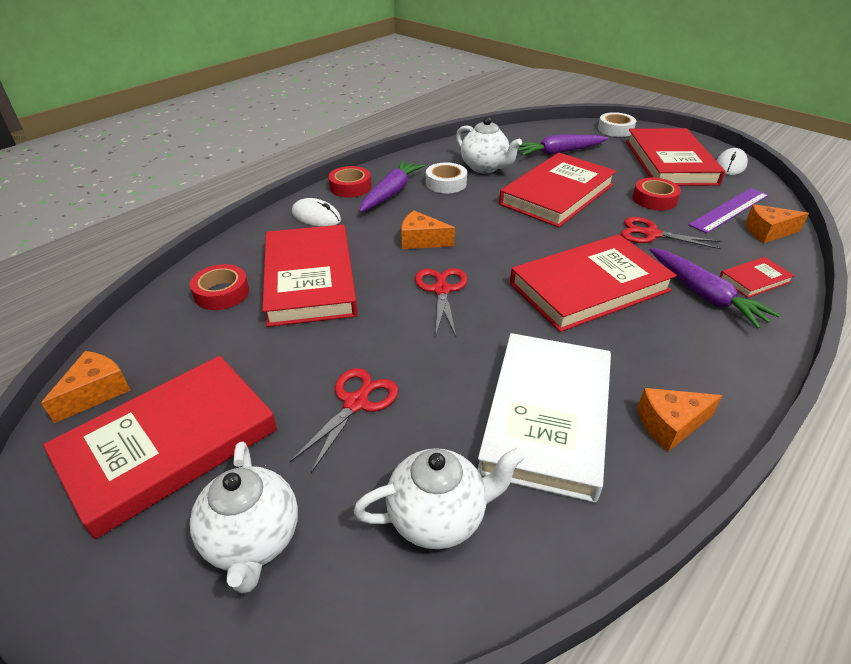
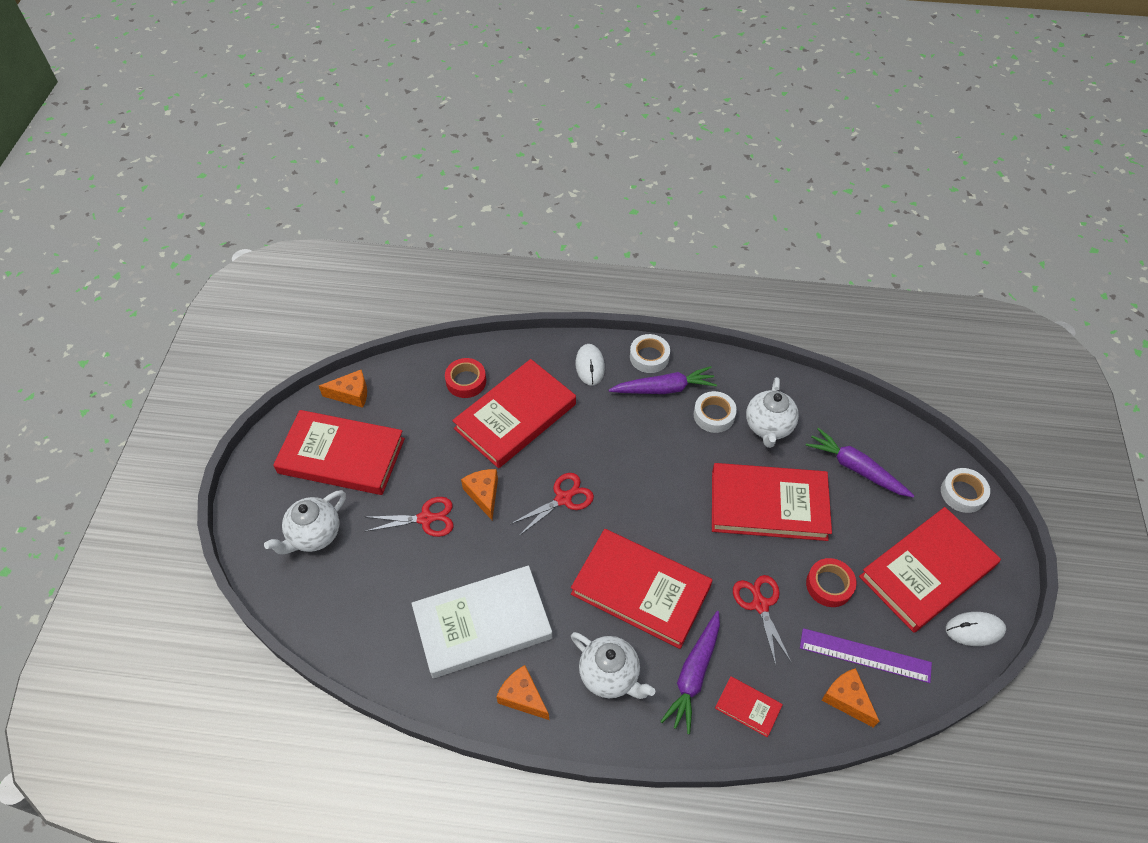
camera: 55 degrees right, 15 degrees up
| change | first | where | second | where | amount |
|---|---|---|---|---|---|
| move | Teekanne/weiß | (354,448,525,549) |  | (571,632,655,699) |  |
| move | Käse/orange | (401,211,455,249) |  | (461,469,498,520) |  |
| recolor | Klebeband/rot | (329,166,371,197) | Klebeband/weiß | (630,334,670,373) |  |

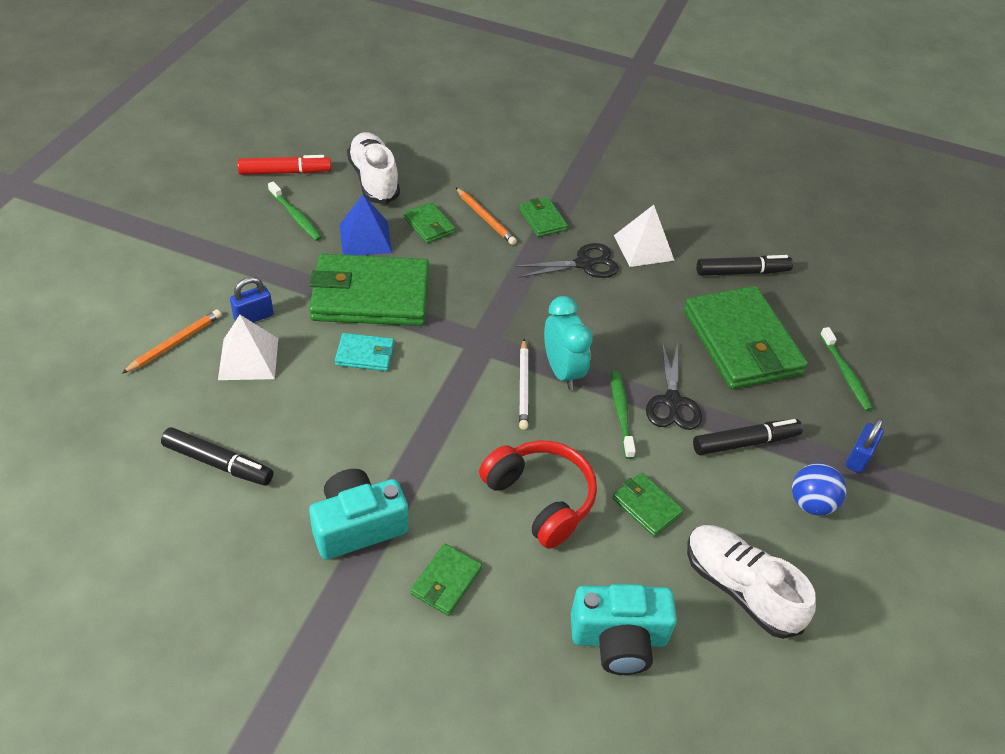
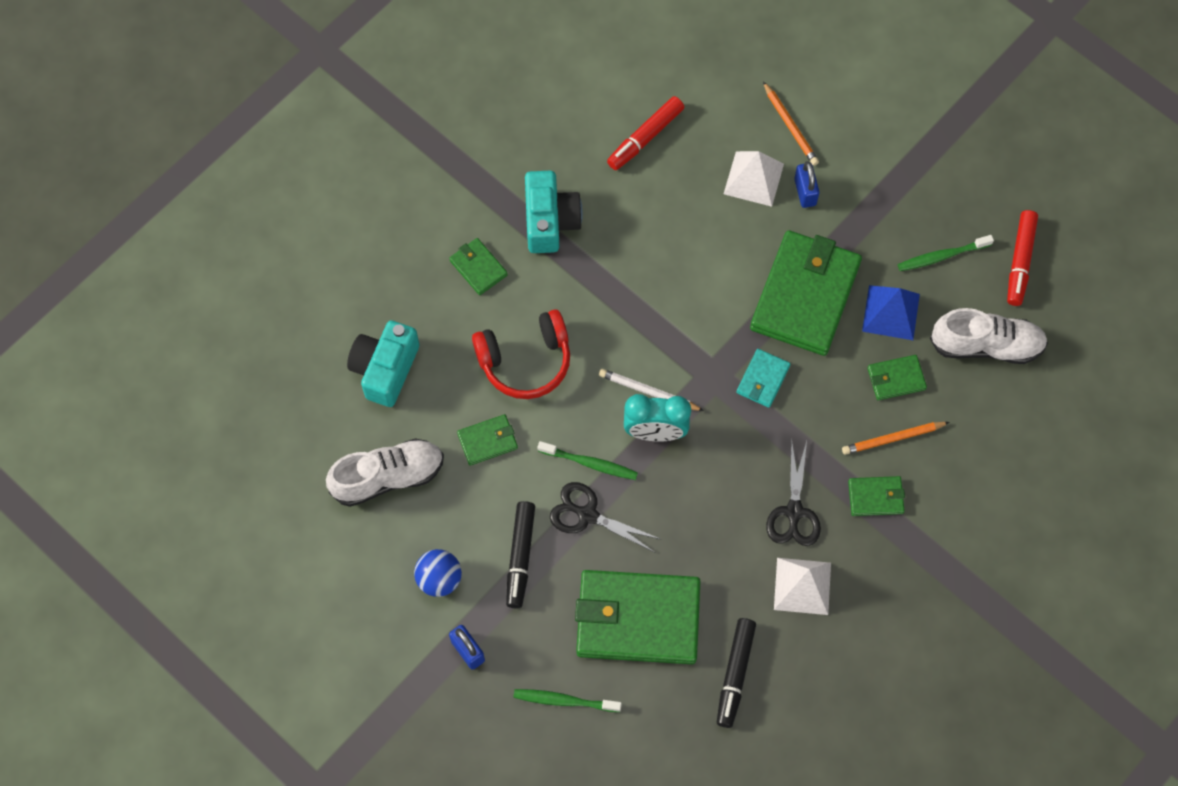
camera: 115 degrees right, 20 degrees up
| change | first | where | second | where | amount |
|---|---|---|---|---|---|
| move | Geldbörse/türkis | (335,333,394,371) |  | (736,349,790,408) |  |
| recolor | Filzstift/schwarz | (161,427,273,486) | Filzstift/rot | (607,96,684,170) |  |

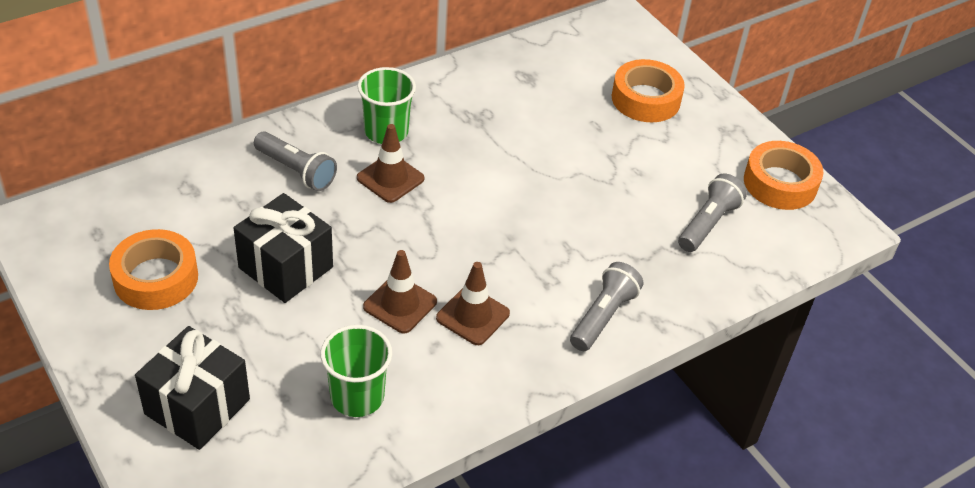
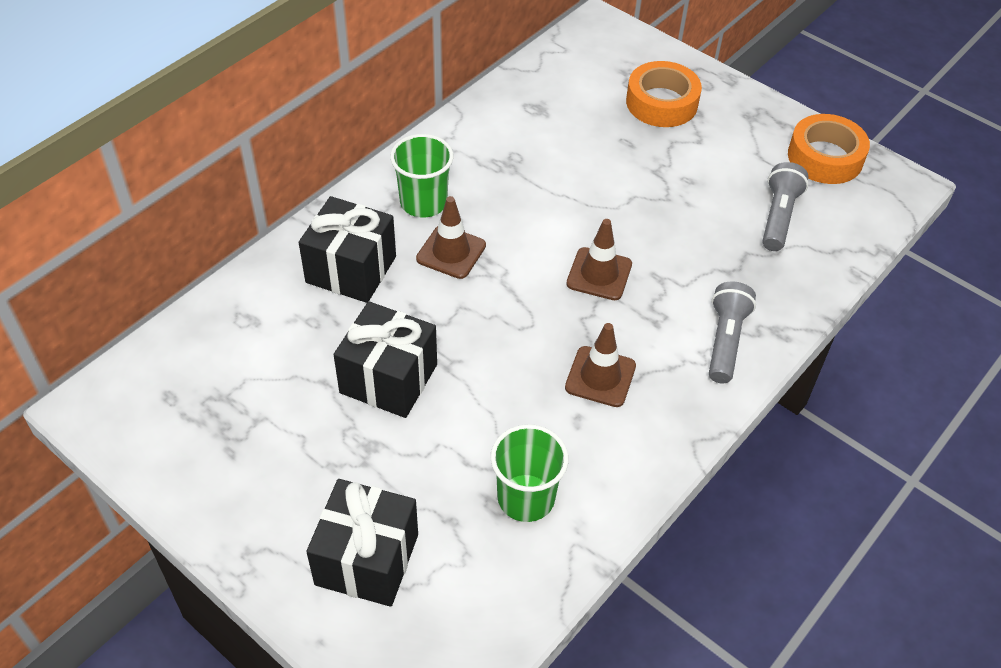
camera: 15 degrees left, 5 degrees up
| change | first | where | second | where | amount |
|---|---|---|---|---|---|
| delete | Klebeband/orange | (109,229,198,310) |  |  |  |
| move | Leitkegel/braun | (363,250,437,333) |  | (566,219,632,300) |  |
| replace | Taschenlampe/grau | (254,132,337,191) | Geschenk/schwarz | (299,196,396,303) |  |

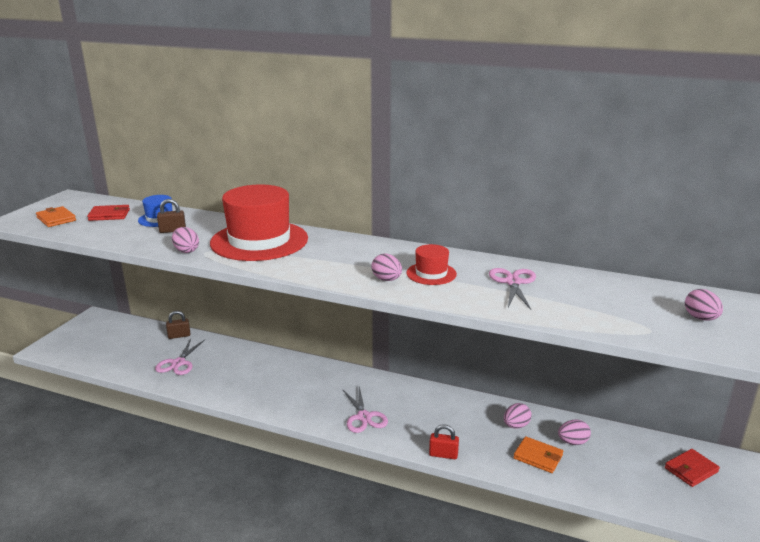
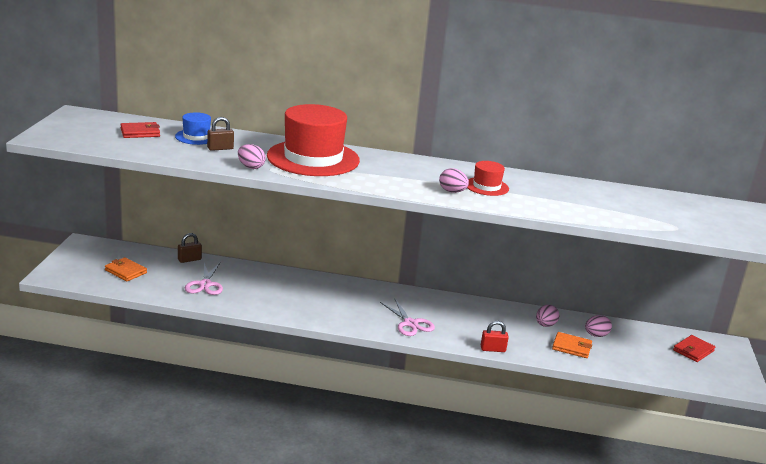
camera: 15 degrees left, 0 degrees up
| change | first | where | second | where | amount |
|---|---|---|---|---|---|
| delete | Schere/rosa | (489,268,536,310) |  |  |  |
| delete | Ei/rosa | (685,289,723,320) |  |  |  |
| move | Geldbörse/orange | (36,206,76,227) |  | (105,257,147,281) |  |

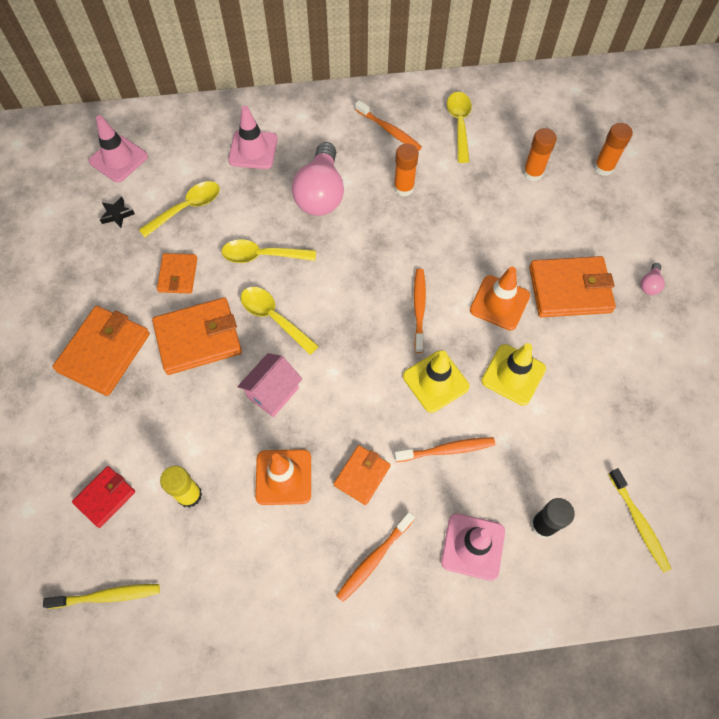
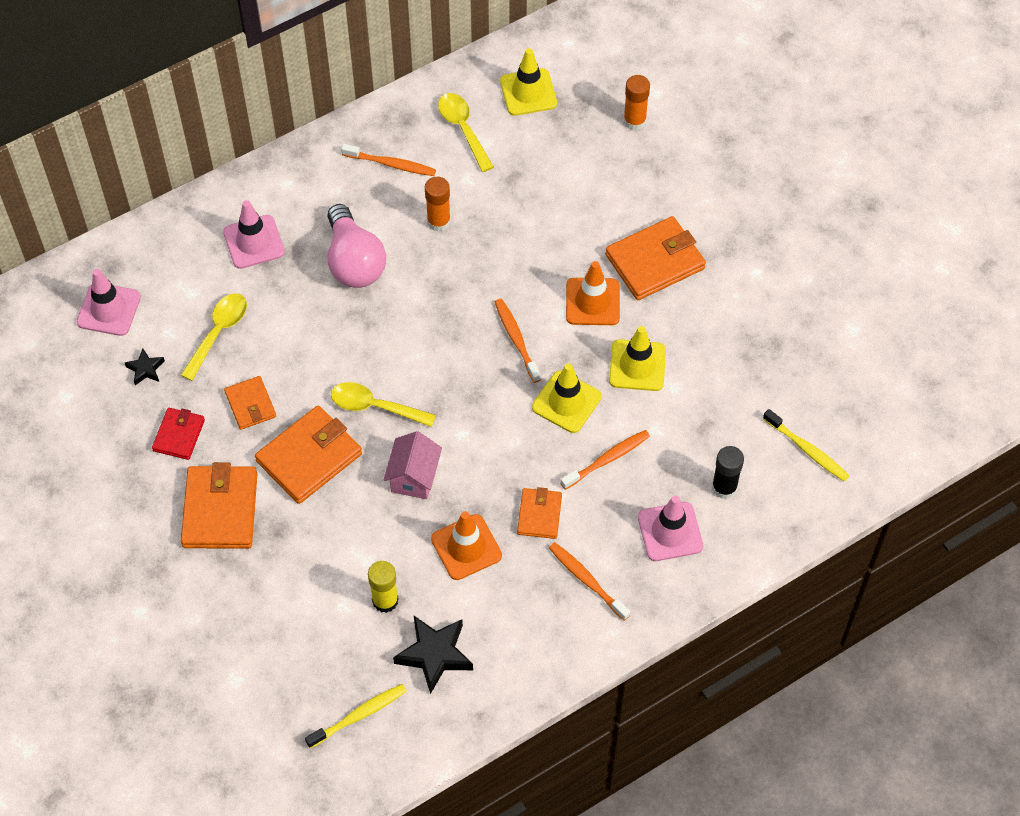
camera: 25 degrees left, 5 degrees down
| change | first | where | second | where | amount |
|---|---|---|---|---|---|
| delete | Löffel/gelb | (222,239,316,263) |  |  |  |
| delete | Klebestift/orange | (523,128,557,181) |  |  |  |
| delete | Glühbirne/rosa | (640,263,665,295) |  |  |  |
| insert |  |  | Stern/schwarz | (393,616,473,694) |  |
| insert |  |  | Leitkegel/gelb | (500,48,557,116) |  |
| move | Geldbörse/rot | (72,466,135,528) |  | (152,408,205,460) |  |
| rotate | Zahnbürste/orange | (336,512,415,602) |  | (549,542,630,621) | 120 degrees clockwise |

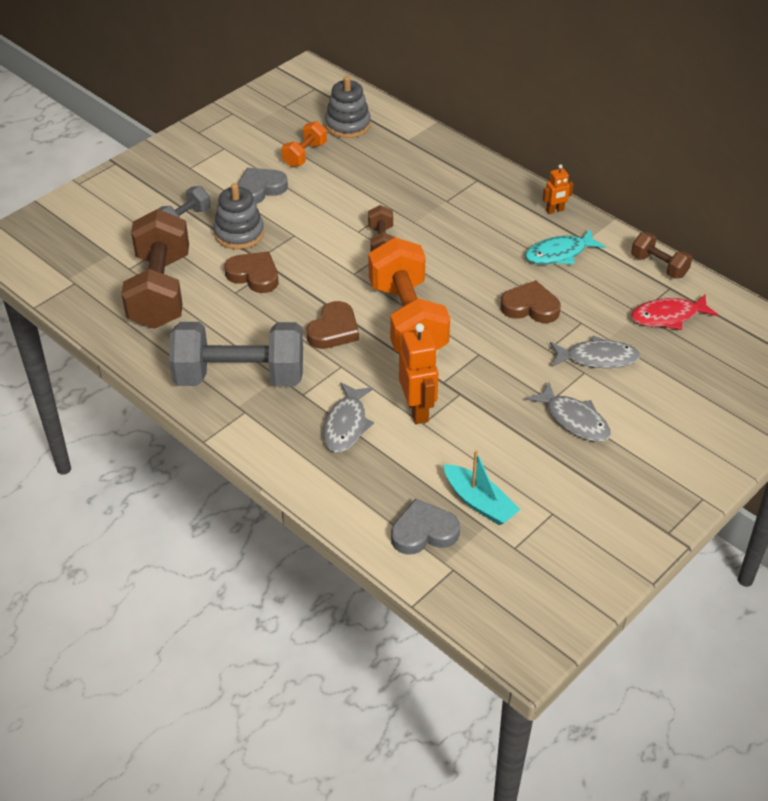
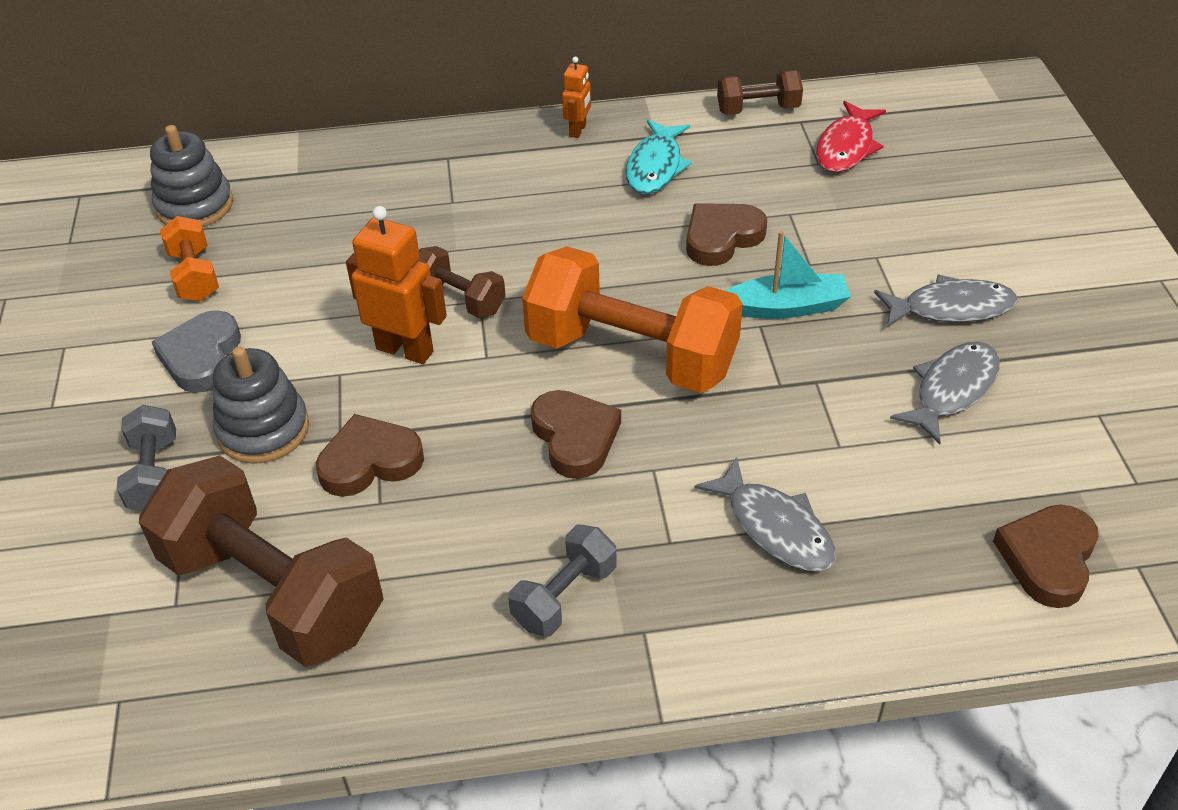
camera: 50 degrees left, 0 degrees up
| change | first | where | second | where | amount |
|---|---|---|---|---|---|
| move | Roboter/orange | (399,323,438,424) |  | (346,206,447,364) |  |
| move | Boot/türkis | (444,450,520,525) |  | (726,231,851,319) |  |
| move | Fisch/grau | (550,335,640,368) |  | (890,342,999,444) |  |
| recolor | Herz/grau | (391,499,460,554) | Herz/braun | (993,504,1099,608) |  |
| resize | Hantel/grau | (169,322,303,387) |  | (508,525,616,637) | x0.48 |

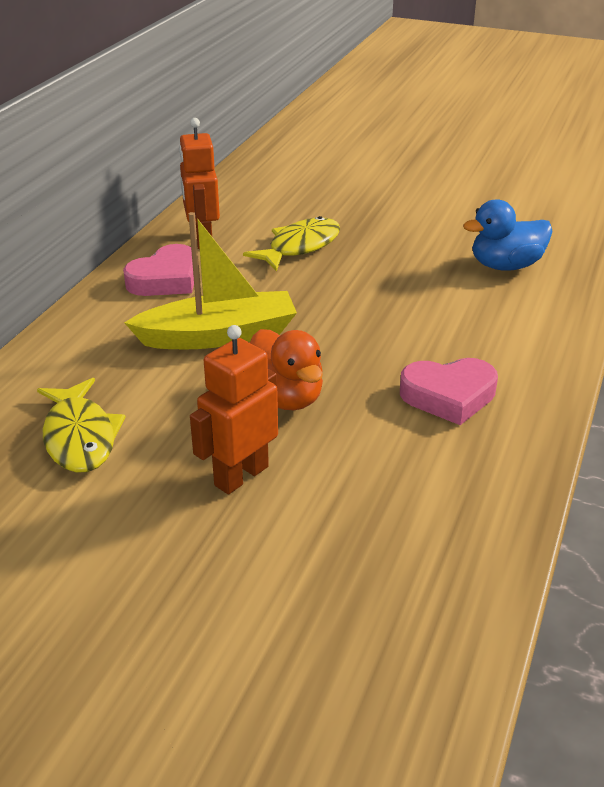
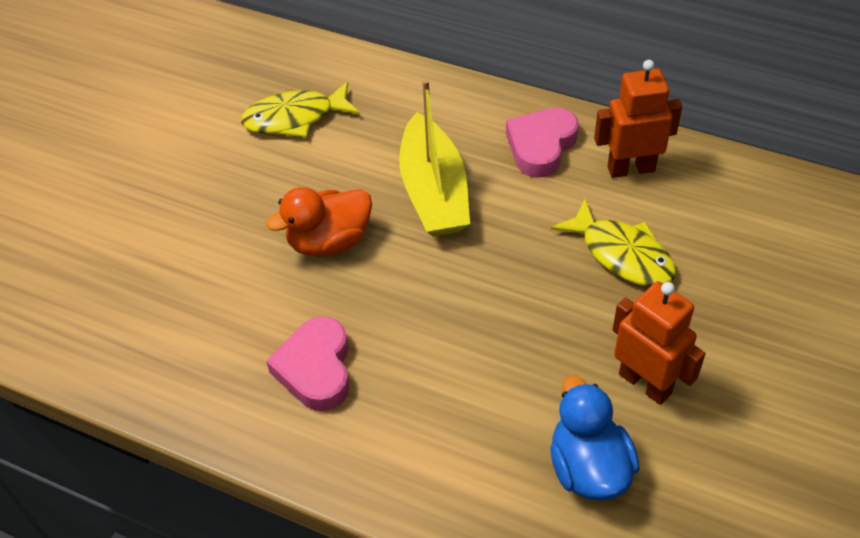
camera: 95 degrees right, 15 degrees up
| change | first | where | second | where | amount |
|---|---|---|---|---|---|
| move | Roboter/orange | (190,325,278,494) |  | (612,281,705,405) |  |
| rotate | Herz/rosa | (123,244,194,296) |  | (506,108,579,178) | 75 degrees clockwise |

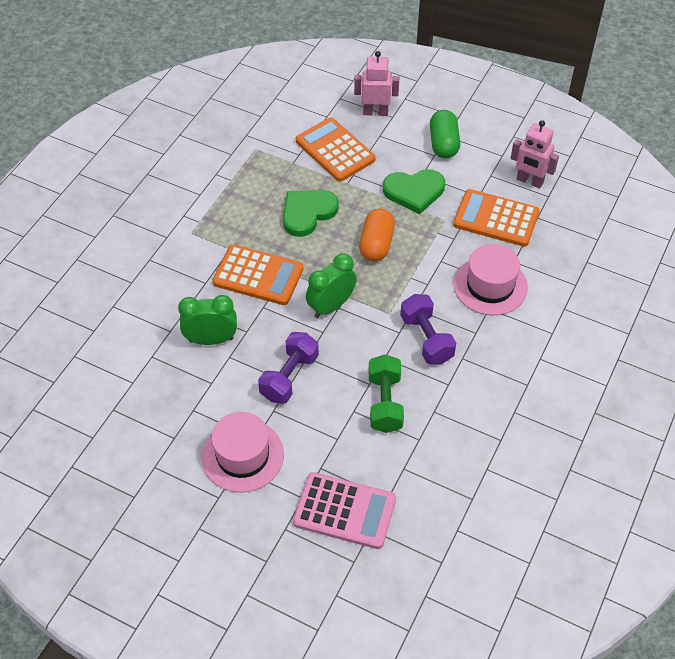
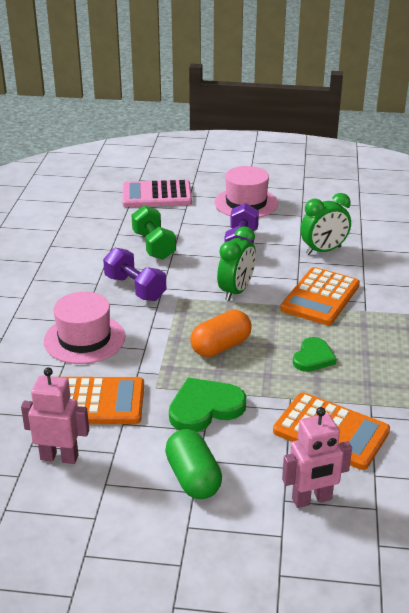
camera: 160 degrees right, 20 degrees down
| change | first | where | second | where | amount |
|---|---|---|---|---|---|
| rotate | Taschenrechner/orange | (212,245,304,305) |  | (280,267,360,325) | 60 degrees counterclockwise |
| rotate | Kapsel/orange | (359,208,395,262) |  | (190,310,252,357) | 60 degrees clockwise |
| resize | Herz/grün | (283,190,339,237) |  | (293,337,337,372) | x0.66 |

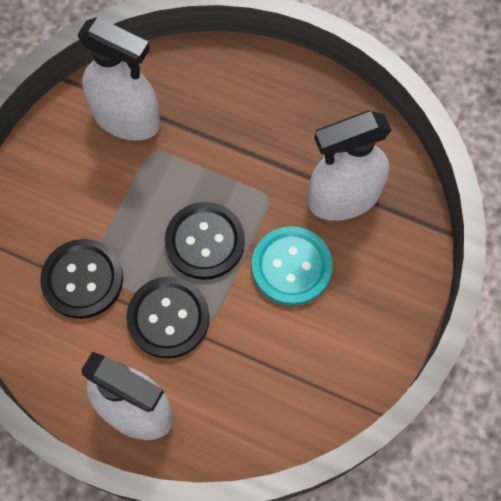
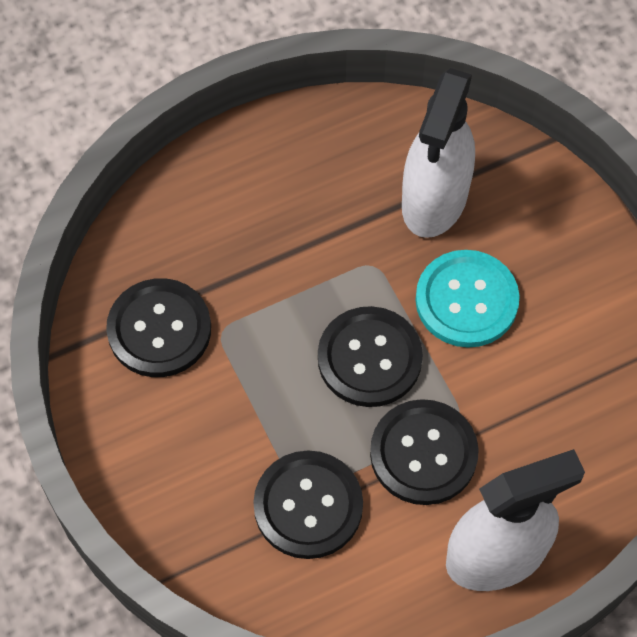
camera: 50 degrees left, 5 degrees down
| change | first | where | second | where | amount |
|---|---|---|---|---|---|
| replace | Sprühflasche/weiß | (77,17,160,141) | Knopf/schwarz | (106,278,211,377) |  |

